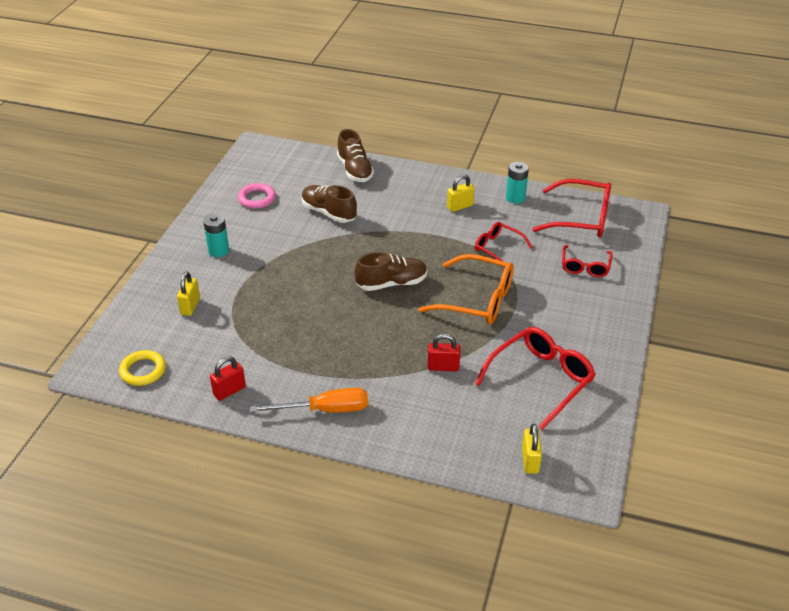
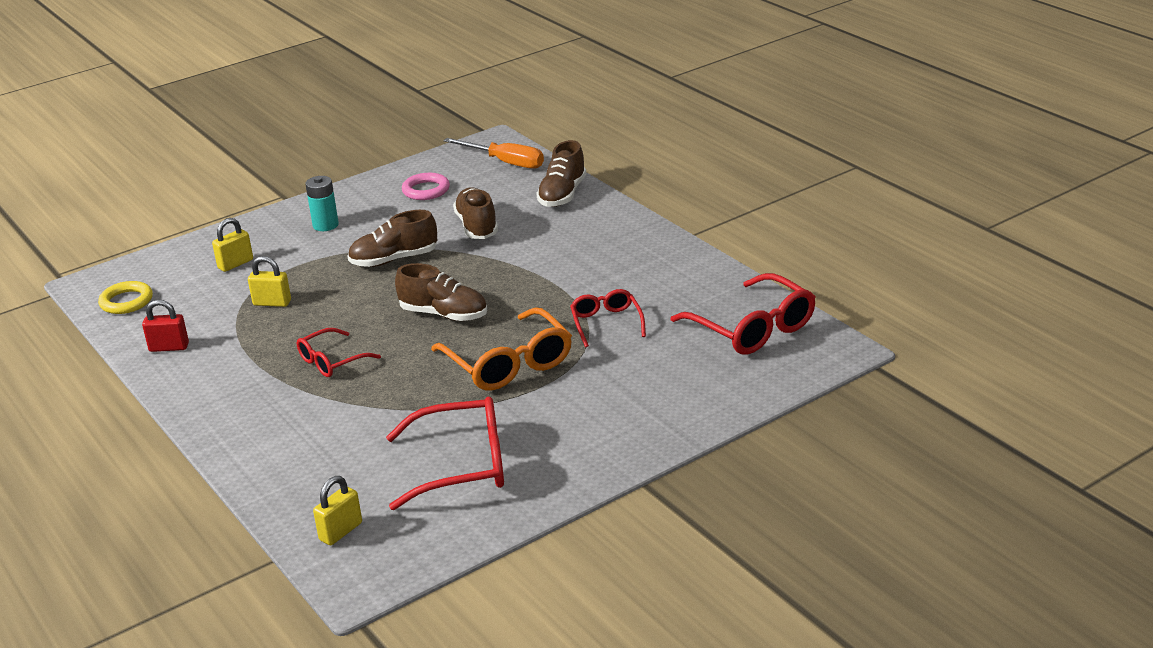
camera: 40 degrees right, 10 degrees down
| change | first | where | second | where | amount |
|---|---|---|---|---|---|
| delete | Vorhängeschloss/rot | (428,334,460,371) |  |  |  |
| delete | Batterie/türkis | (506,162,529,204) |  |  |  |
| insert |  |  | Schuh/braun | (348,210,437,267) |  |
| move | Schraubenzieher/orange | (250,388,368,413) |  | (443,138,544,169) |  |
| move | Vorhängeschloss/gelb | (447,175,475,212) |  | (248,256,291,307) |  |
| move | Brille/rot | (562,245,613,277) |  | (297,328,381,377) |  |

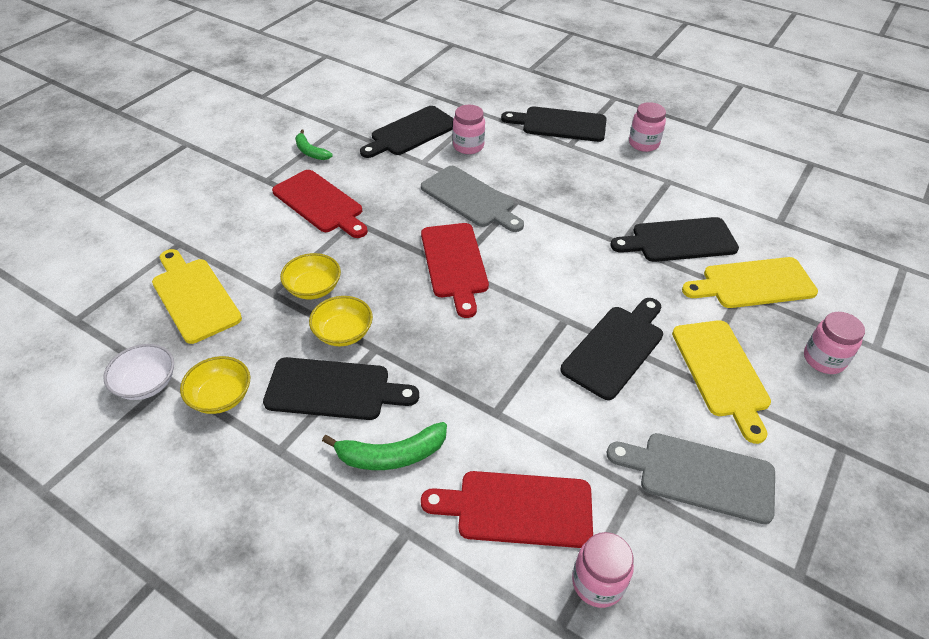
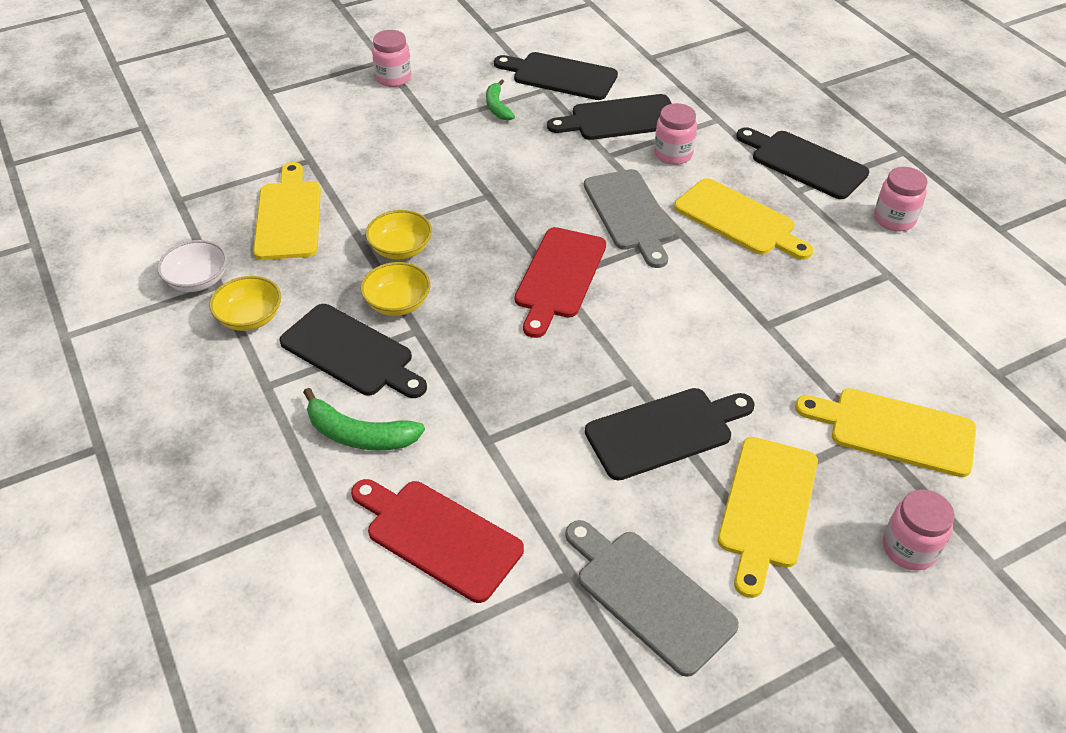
camera: 30 degrees right, 0 degrees up
| change | first | where | second | where | amount |
|---|---|---|---|---|---|
| delete | Schneidebrett/rot | (272,170,368,238) |  |  |  |
| insert |  |  | Schneidebrett/gelb | (674,178,813,260) |  |
| move | Einmachglas/rosa | (572,532,634,608) |  | (372,30,411,87) |  |
| move | Schneidebrett/schwarz | (610,217,739,262) |  | (494,52,618,100) |  |

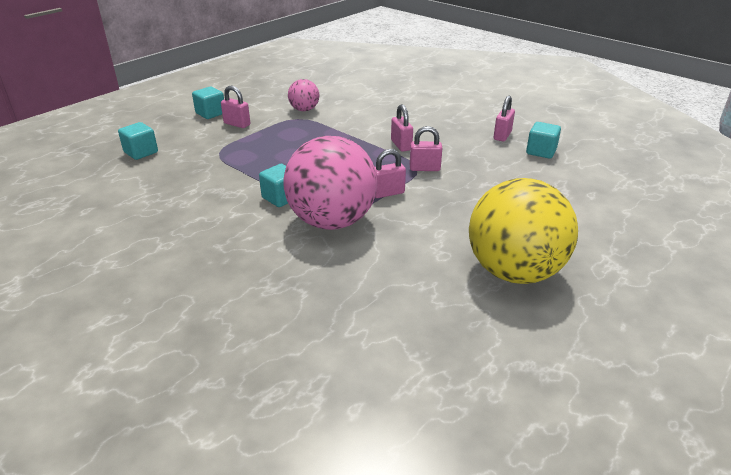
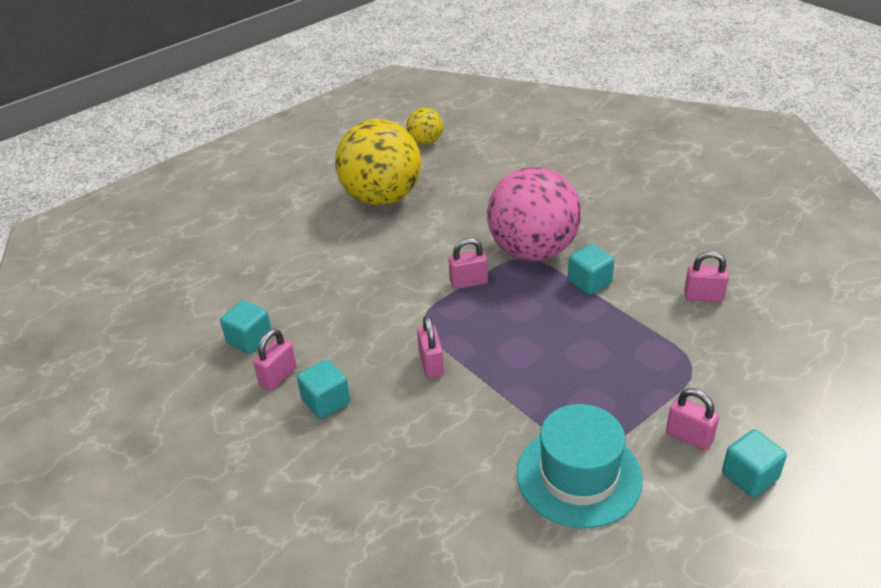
camera: 170 degrees left, 5 degrees up
| change | first | where | second | where | amount |
|---|---|---|---|---|---|
| insert |  |  | Ball/gelb | (406,108,443,145) |  |
| move | Kubus/türkis | (118,122,158,160) |  | (297,359,350,419) |  |
| move | Vorhängeschloss/rosa | (410,126,442,171) |  | (684,251,729,302) |  |
| replace | Ball/rosa | (288,79,319,111) | Hut/türkis | (517,404,643,528) |  |

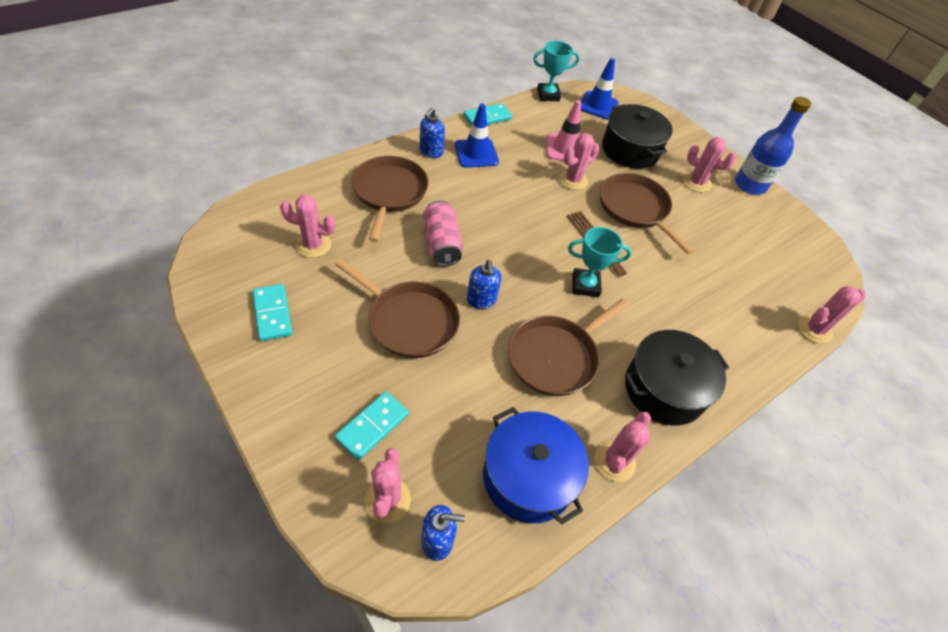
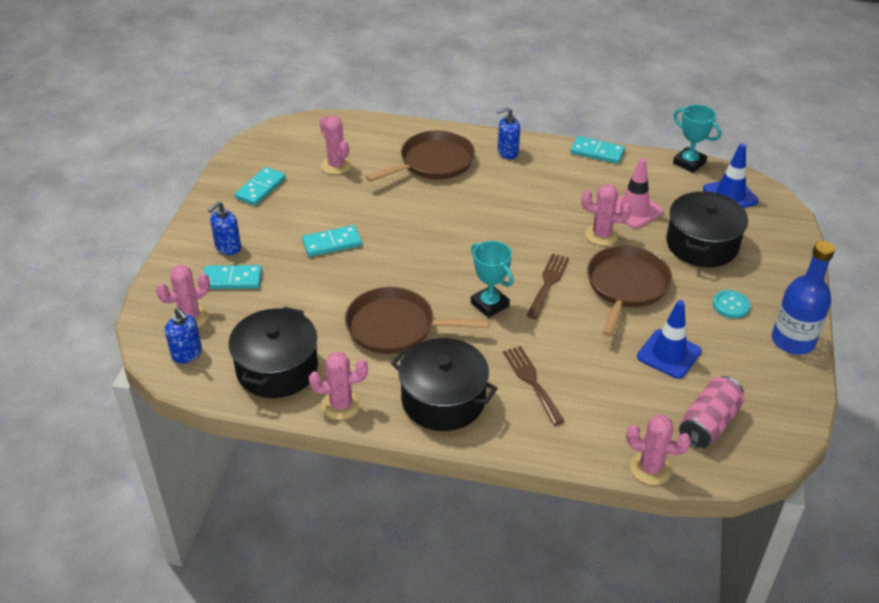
camera: 55 degrees right, 10 degrees down
| change | first | where | second | where | amount |
|---|---|---|---|---|---|
| insert |  |  | Gabel/braun | (503,346,564,425) |  |
| move | Dose/rosa | (423,200,463,266) |  | (679,376,745,448) |  |
| move | Leitkegel/blau | (455,104,499,168) |  | (637,300,702,379) |  |
| move | Seifenspender/blau | (467,260,501,309) |  | (208,201,241,255) |  |
| replace | Pfanne/braun | (335,259,460,358) | Dominostein/türkis | (302,225,362,257) |  |
| replace | Kaktus/rosa | (683,137,736,192) | Knopf/türkis | (713,290,750,318) |  |
| recolor | Kochtopf/blau | (483,407,589,524) | Kochtopf/schwarz | (229,307,318,398) |  |

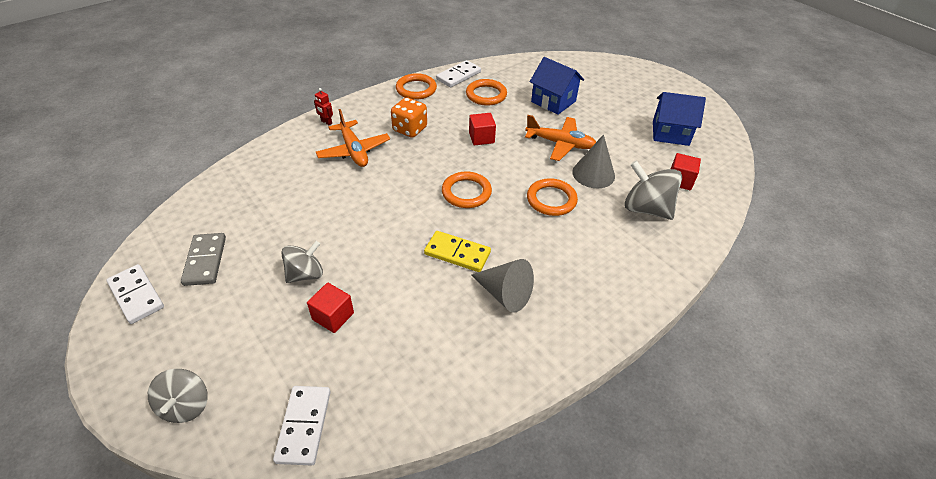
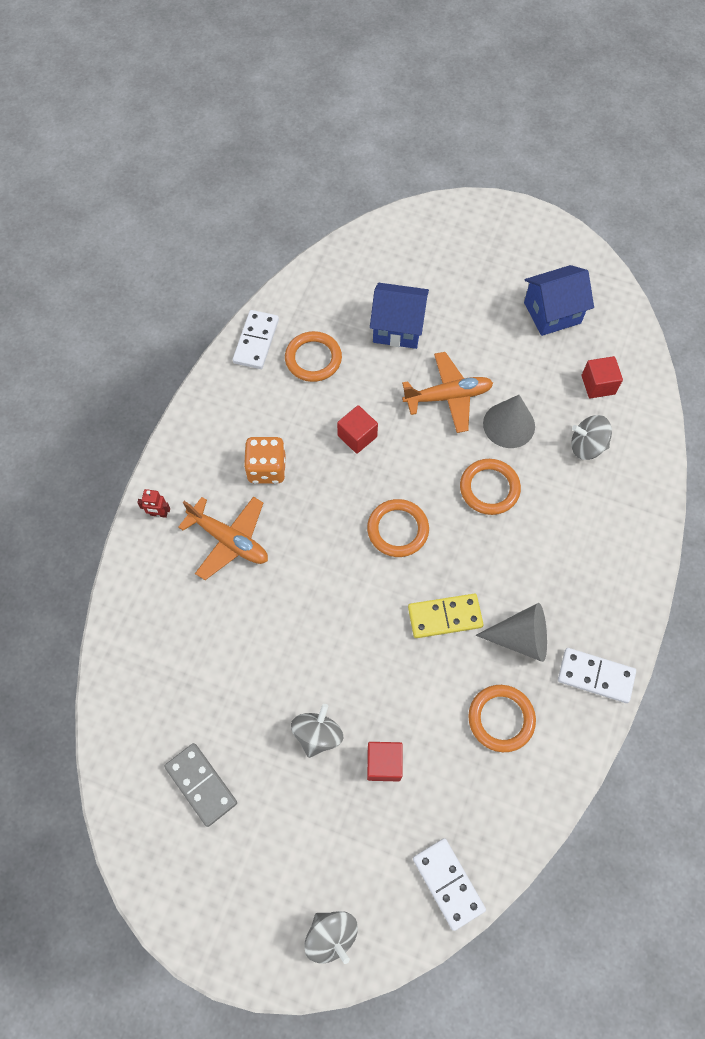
camera: 30 degrees left, 20 degrees up
| change | first | where | second | where | amount |
|---|---|---|---|---|---|
| move | Dominostein/weiß | (107,264,164,324) |  | (558,648,636,703) |  |
| move | Ring/orange | (396,73,437,100) |  | (468,685,536,752) |  |
| resize | Kreisel/grau | (625,160,682,220) |  | (571,415,612,460) | x0.66 |

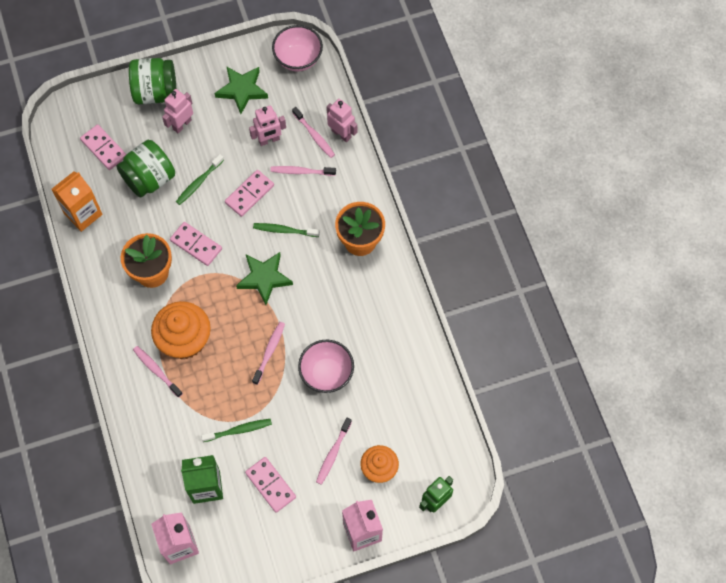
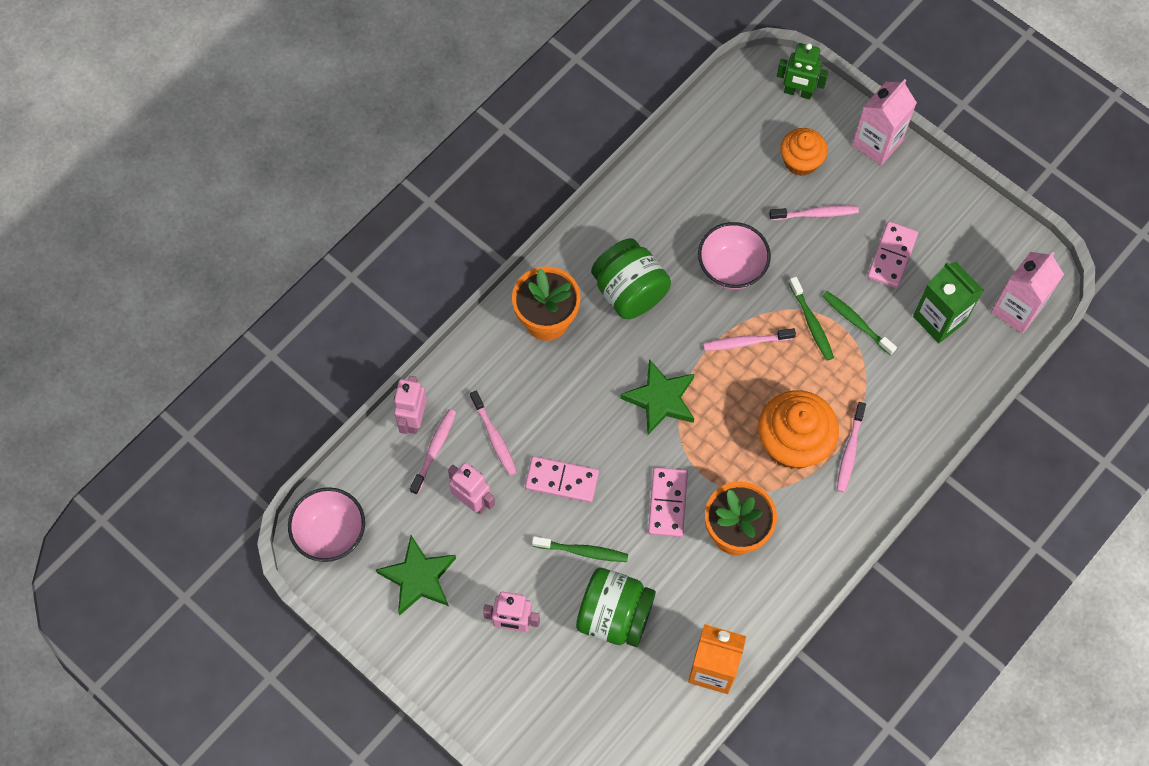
camera: 120 degrees left, 0 degrees up
| change | first | where | second | where | amount |
|---|---|---|---|---|---|
| delete | Dominostein/rosa | (80,125,126,170) |  |  |  |
| move | Einmachglas/grün | (129,58,176,104) |  | (591,238,671,319) |  |
| move | Zahnbürste/grün | (253,223,320,237) |  | (789,277,834,361) |  |

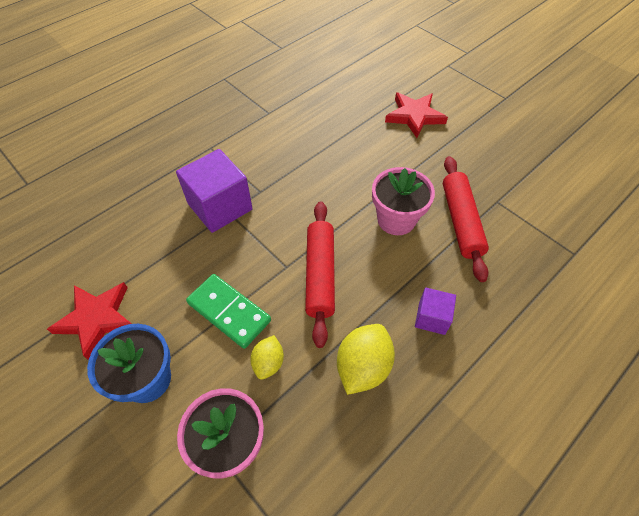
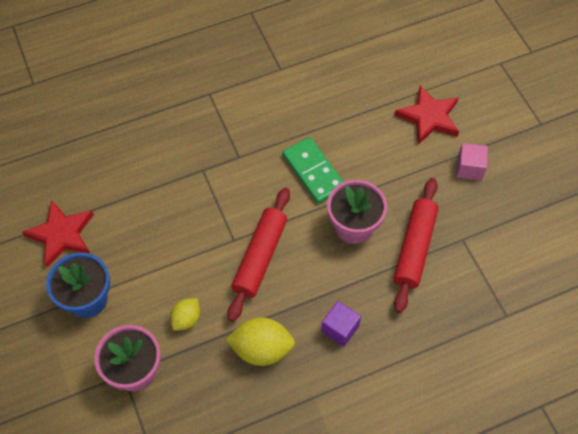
camera: 20 degrees right, 5 degrees up
| change | first | where | second | where | amount |
|---|---|---|---|---|---|
| delete | Kubus/lila | (176,149,253,233) |  |  |  |
| insert |  |  | Kubus/rosa | (456,143,488,181) |  |
| move | Dominostein/grün | (186,274,271,349) |  | (283,137,344,204) |  |
| rotate | Zitrone/gelb | (337,324,395,395) |  | (226,317,295,366) | 45 degrees clockwise |

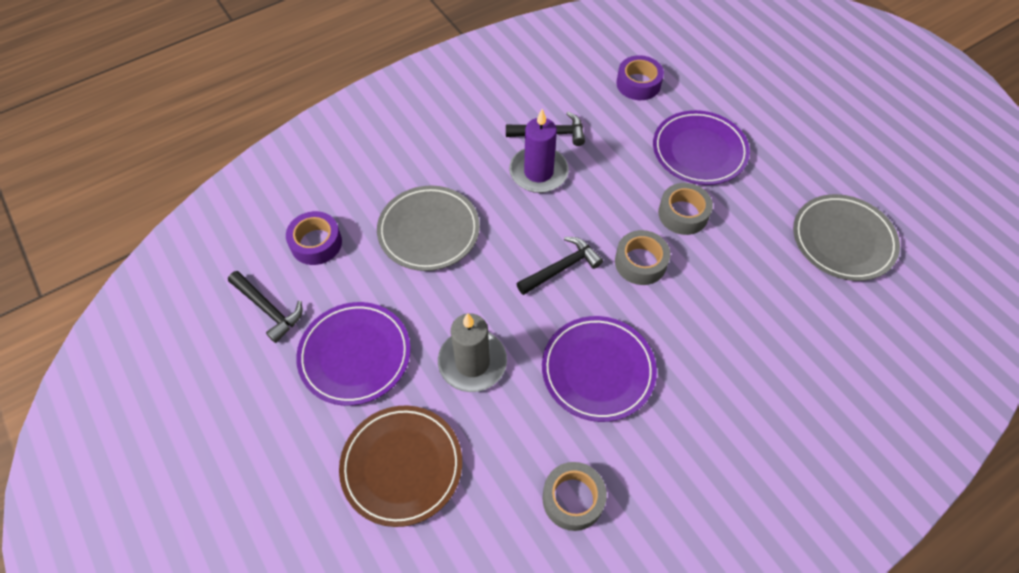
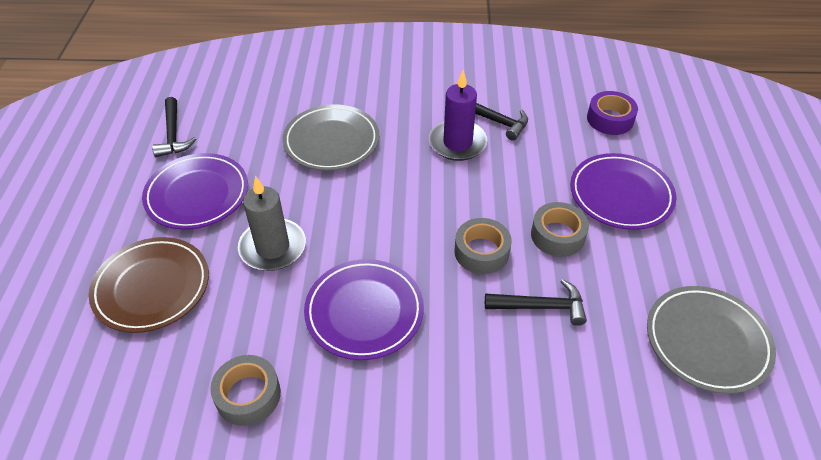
camera: 35 degrees right, 10 degrees down
| change | first | where | second | where | amount |
|---|---|---|---|---|---|
| delete | Klebeband/lila | (286,211,342,265) |  |  |  |
| move | Hammer/schwarz | (517,237,603,295) |  | (485,279,587,326) |  |

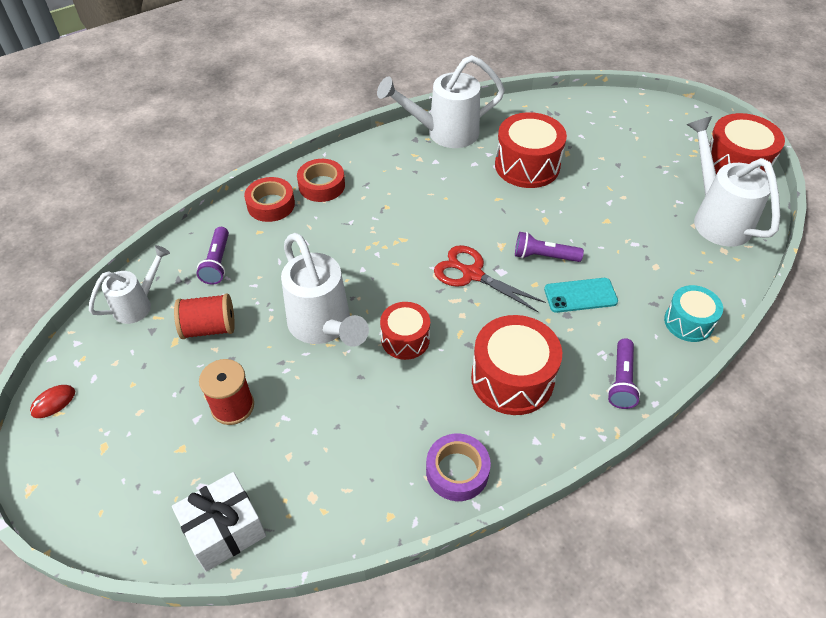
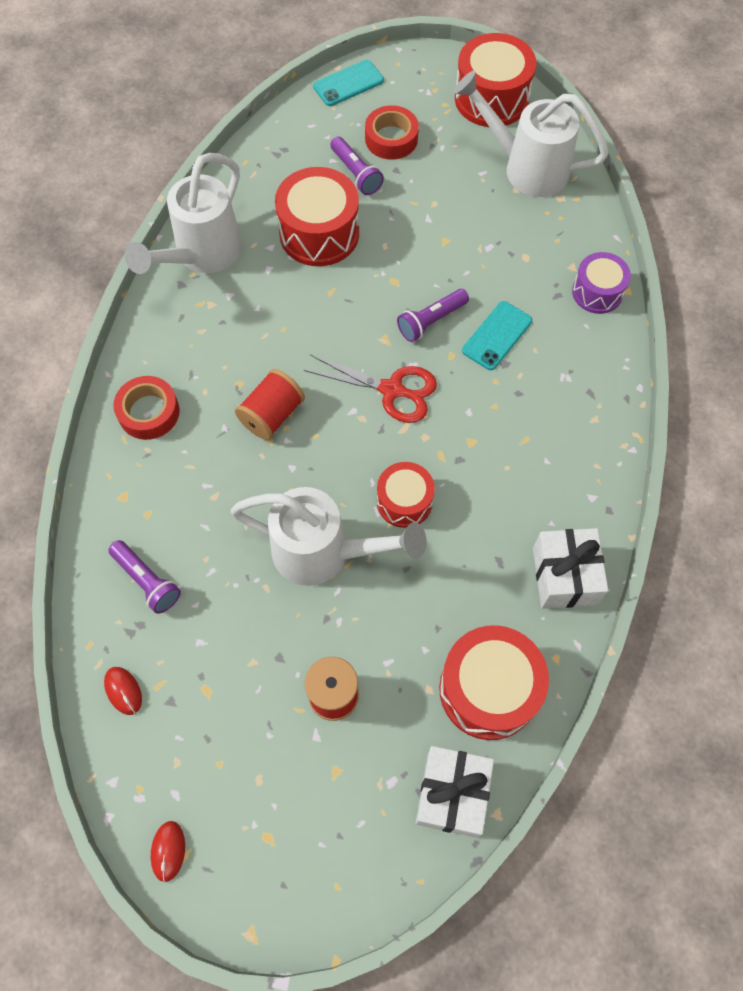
camera: 45 degrees left, 15 degrees up
| change | first | where | second | where | amount |
|---|---|---|---|---|---|
| insert |  |  | Handy/türkis | (313,60,384,106) |  |
| move | Garnrolle/rot | (174,294,235,339) |  | (235,369,305,440) |  |
| move | Klebeband/rot | (244,177,295,222) |  | (365,105,419,160) |  |
| move | Trommel/rot | (471,315,562,415) |  | (439,625,549,740) |  |
| move | Taschenlampe/lila | (607,338,640,409) |  | (330,137,384,195) |  |
| replace | Gießkanne/weiß | (89,245,170,324) | Computermaus/rot | (104,667,142,715) |  |
| replace | Klebeband/lila | (426,433,491,501) | Geschenk/weiß | (533,528,608,609) |  |
| recolor | Trommel/türkis | (664,285,723,342) | Trommel/lila | (572,252,631,314) |  |
| rotate | Schere/rot | (434,245,546,312) |  | (304,355,437,423) | 150 degrees counterclockwise |

